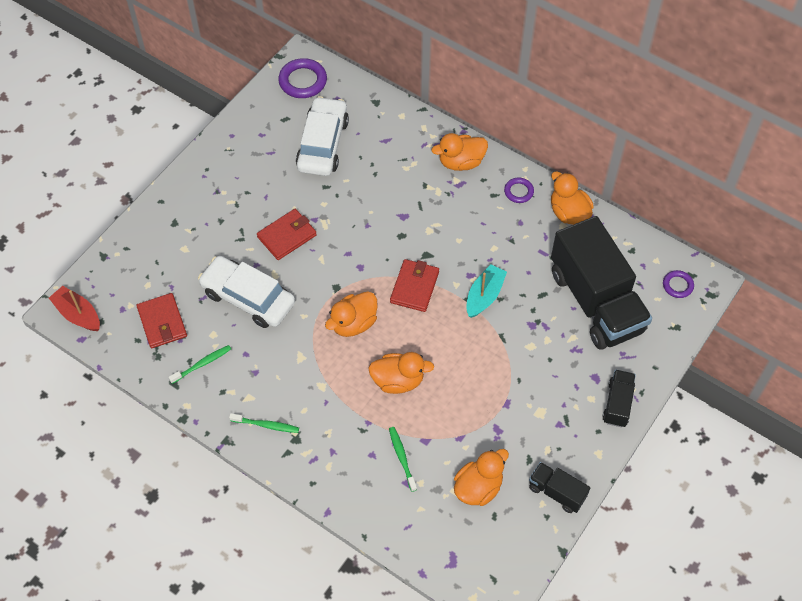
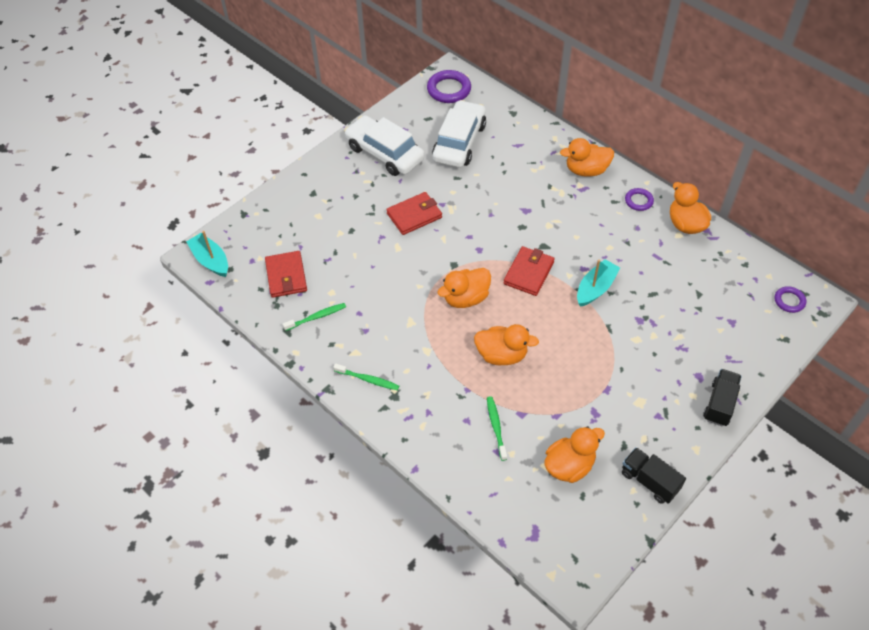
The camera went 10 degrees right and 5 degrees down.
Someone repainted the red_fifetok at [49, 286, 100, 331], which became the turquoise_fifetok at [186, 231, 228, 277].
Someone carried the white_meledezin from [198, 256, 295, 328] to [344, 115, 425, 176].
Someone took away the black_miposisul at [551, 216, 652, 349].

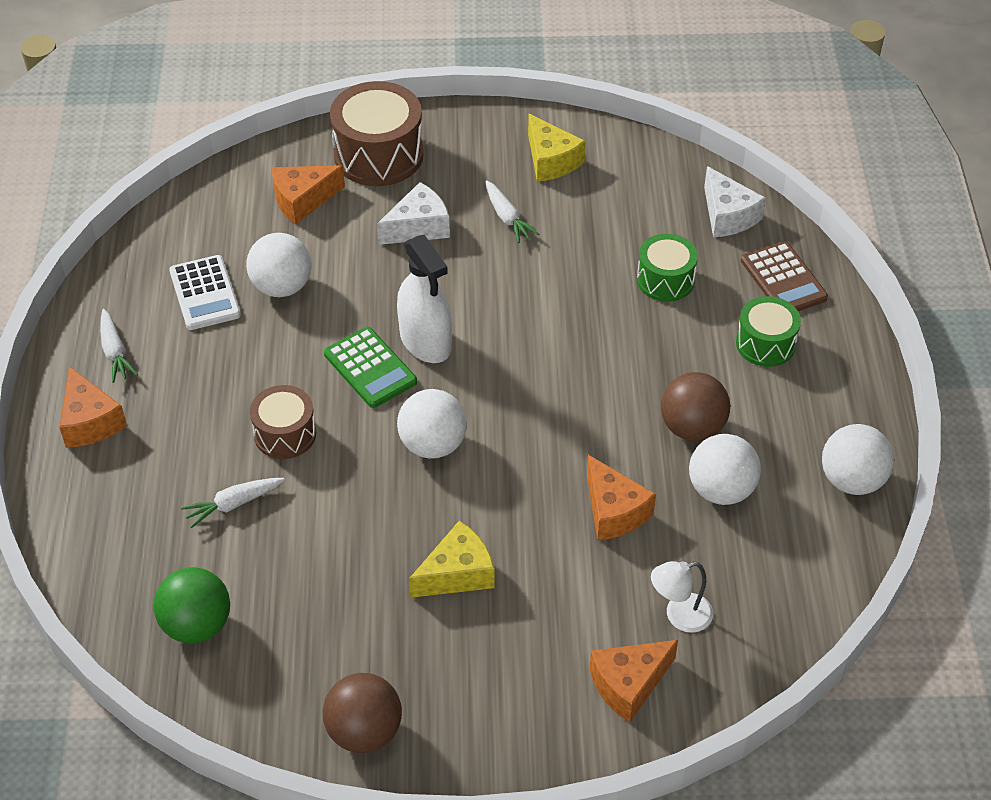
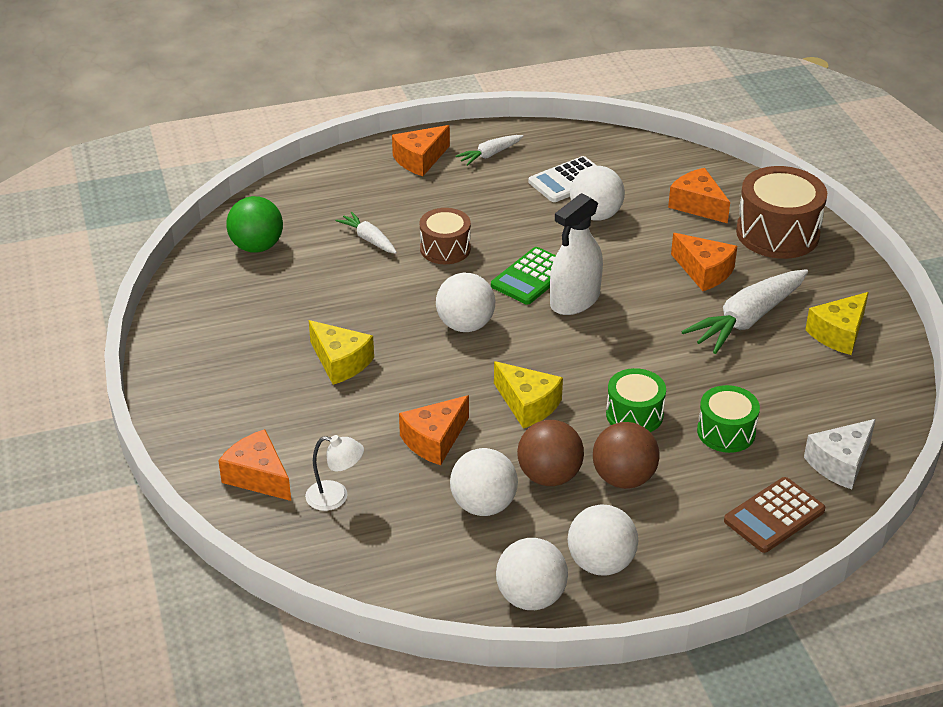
The camera went 75 degrees right and 10 degrees down.
Someone rotated the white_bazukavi at [651, 561, 713, 633] by 135 degrees clockwise.
Someone put down the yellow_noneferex at [494, 361, 563, 429].
Someone put down the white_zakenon at [568, 504, 638, 576].
Someone carried the brown_zakenon from [323, 673, 402, 753] to [593, 422, 660, 489].
Someone carried the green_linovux from [736, 296, 801, 367] to [606, 368, 666, 432].
Someone repainted the white_noneferex at [377, 182, 450, 245], which became the orange_noneferex at [671, 233, 737, 291].
Someone scaled the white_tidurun at [485, 180, 539, 243] by 1.91.

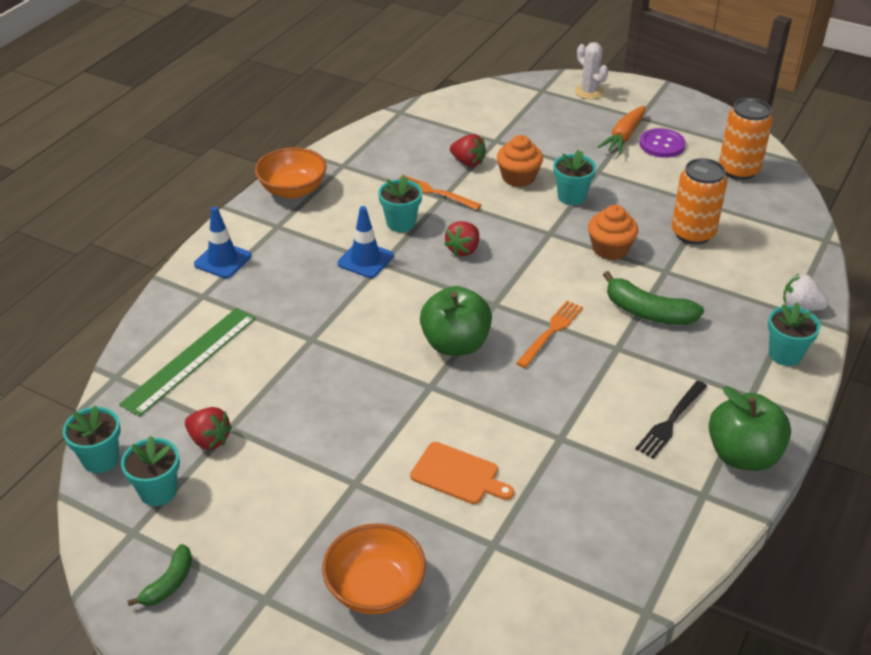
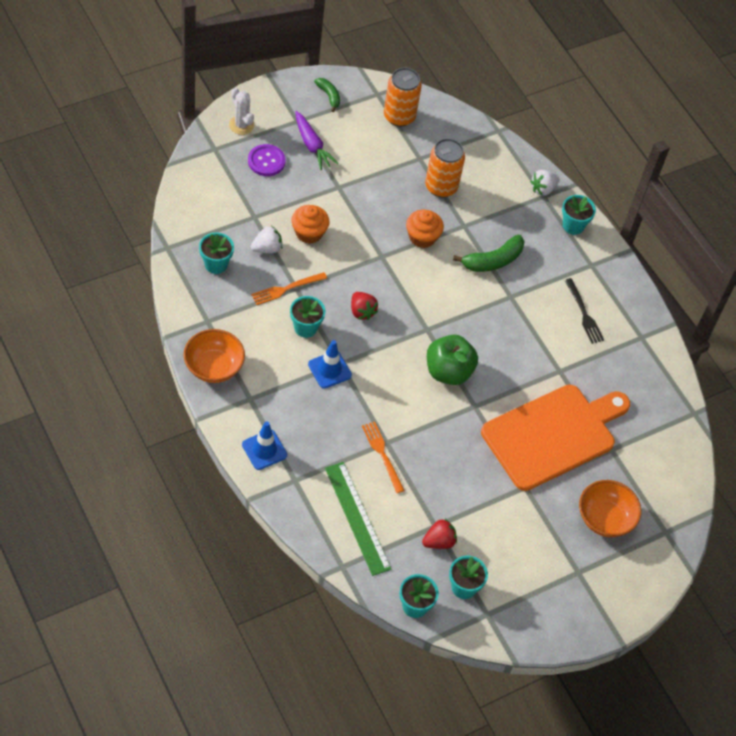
The camera went 65 degrees left and 15 degrees up.
Someone carried the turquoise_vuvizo from [553, 149, 596, 205] to [199, 233, 234, 274].
Someone rotated the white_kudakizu at [575, 42, 608, 99] by 60 degrees clockwise.
Someone carried the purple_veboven from [639, 128, 686, 158] to [248, 144, 286, 176].
Someone repainted the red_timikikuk at [450, 134, 486, 167], which became the white_timikikuk at [251, 226, 282, 253].
Someone repainted the orange_tidurun at [598, 106, 645, 154], which became the purple_tidurun at [295, 111, 339, 170].
Someone carried the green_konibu from [127, 544, 192, 606] to [314, 78, 340, 112].
Someone carried the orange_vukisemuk from [516, 301, 583, 368] to [362, 422, 405, 493].
Someone scaled the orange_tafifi at [410, 442, 514, 504] by 2.31.
Someone took away the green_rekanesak at [709, 386, 791, 471].

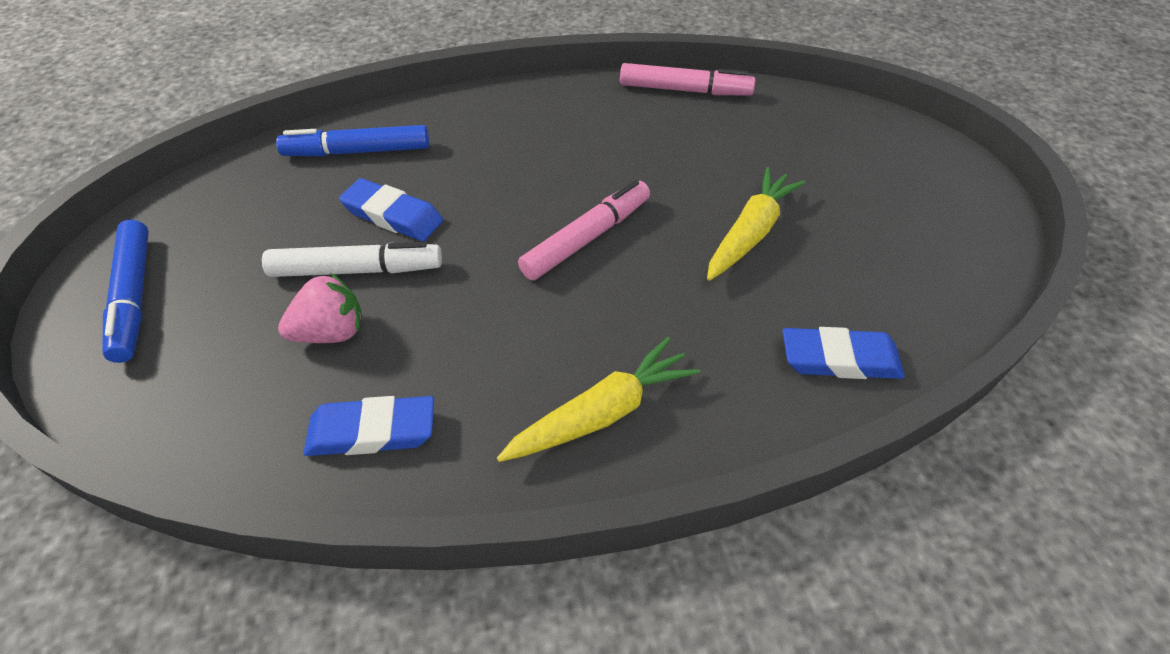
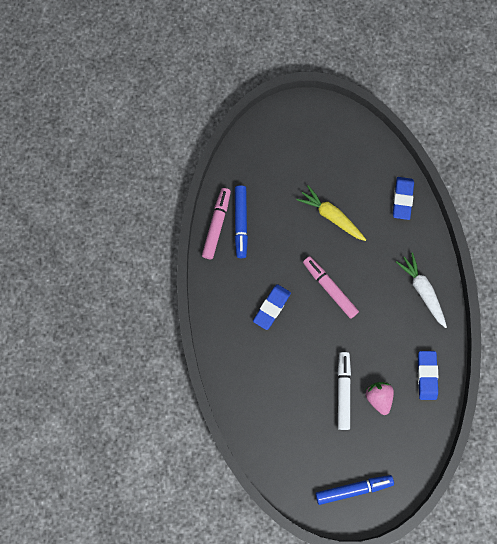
The camera went 85 degrees left and 25 degrees up.
Someone carried the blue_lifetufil from [276, 125, 429, 156] to [235, 185, 248, 258].
Someone carried the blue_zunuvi from [339, 178, 443, 241] to [253, 284, 291, 330].
Someone repainted the yellow_tidurun at [497, 337, 700, 462], which became the white_tidurun at [396, 253, 447, 328].

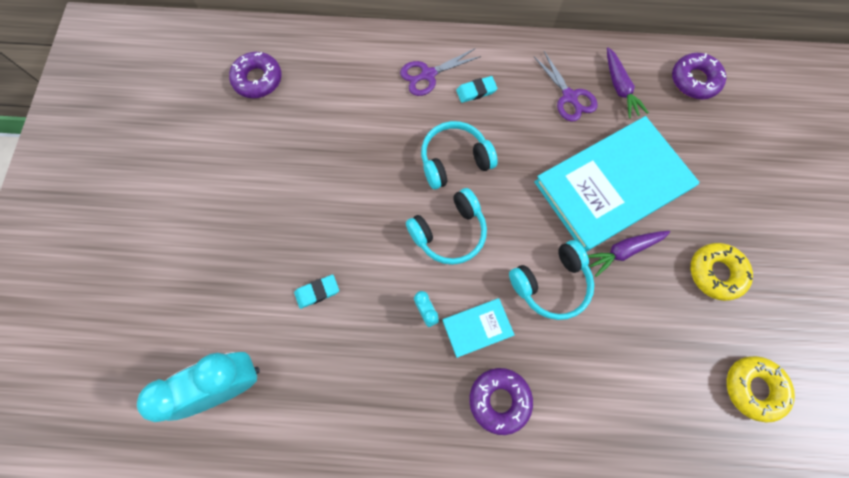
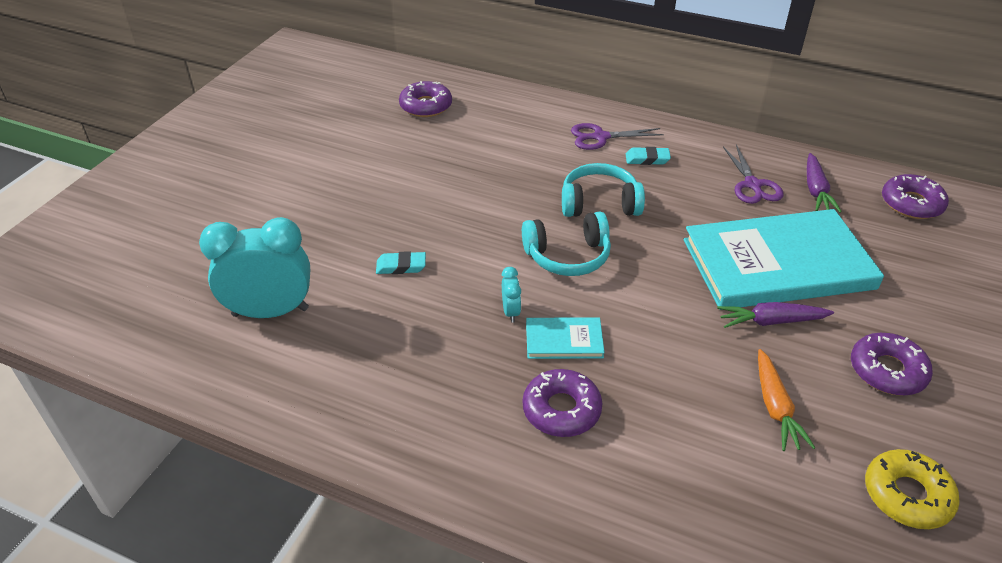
The camera went 20 degrees right and 30 degrees down.
Someone put down the orange_tidurun at [758, 349, 816, 451].
Someone repainted the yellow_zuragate at [691, 243, 753, 301], which became the purple_zuragate at [851, 333, 933, 396].
Someone took away the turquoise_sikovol at [509, 240, 594, 320].

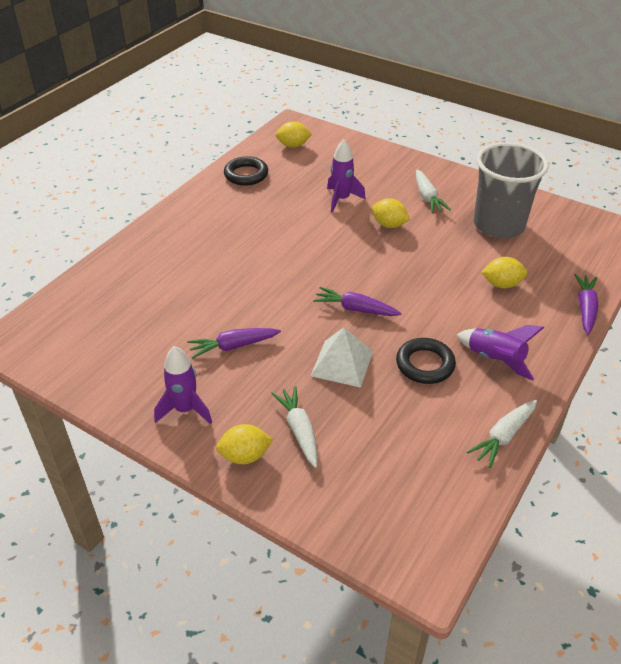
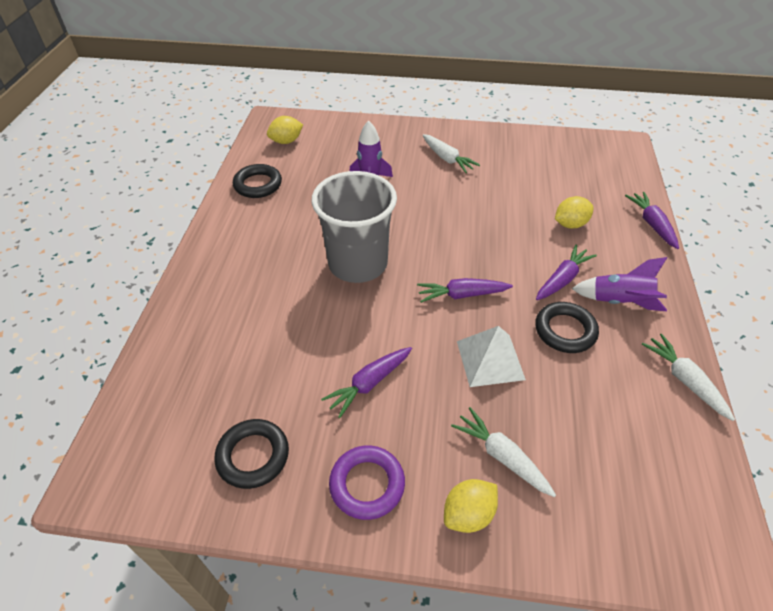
The camera went 25 degrees left and 5 degrees up.
Someone put down the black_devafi at [214, 419, 289, 489].
Someone carried the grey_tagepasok from [474, 142, 549, 238] to [312, 171, 397, 283].
Someone swapped the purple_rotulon at [154, 346, 212, 424] for the purple_devafi at [329, 445, 405, 520].
Someone put down the purple_tidurun at [536, 245, 597, 300].
Someone rotated the white_tidurun at [467, 400, 537, 468] by 135 degrees clockwise.
Someone took away the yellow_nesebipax at [372, 198, 410, 228].

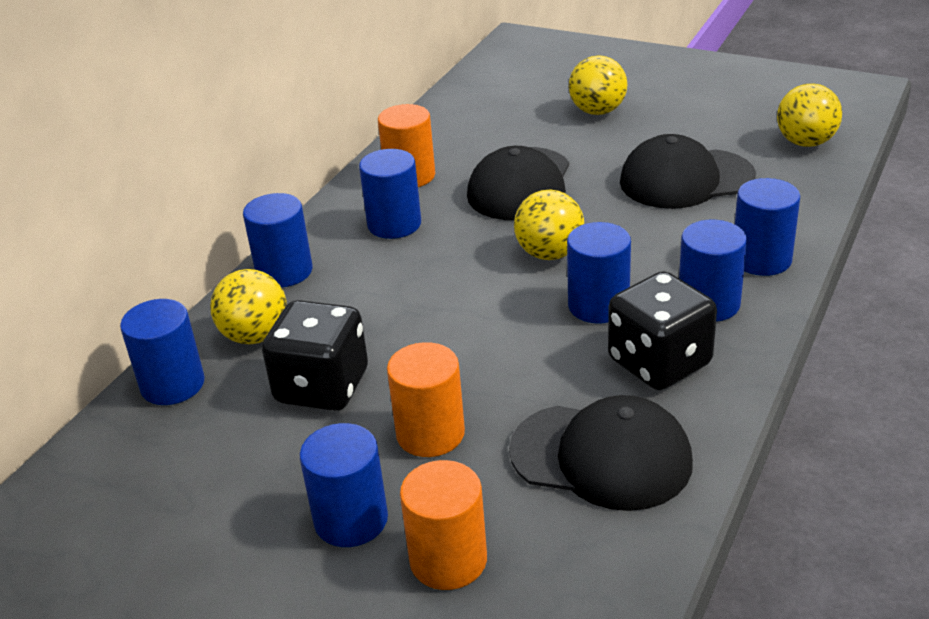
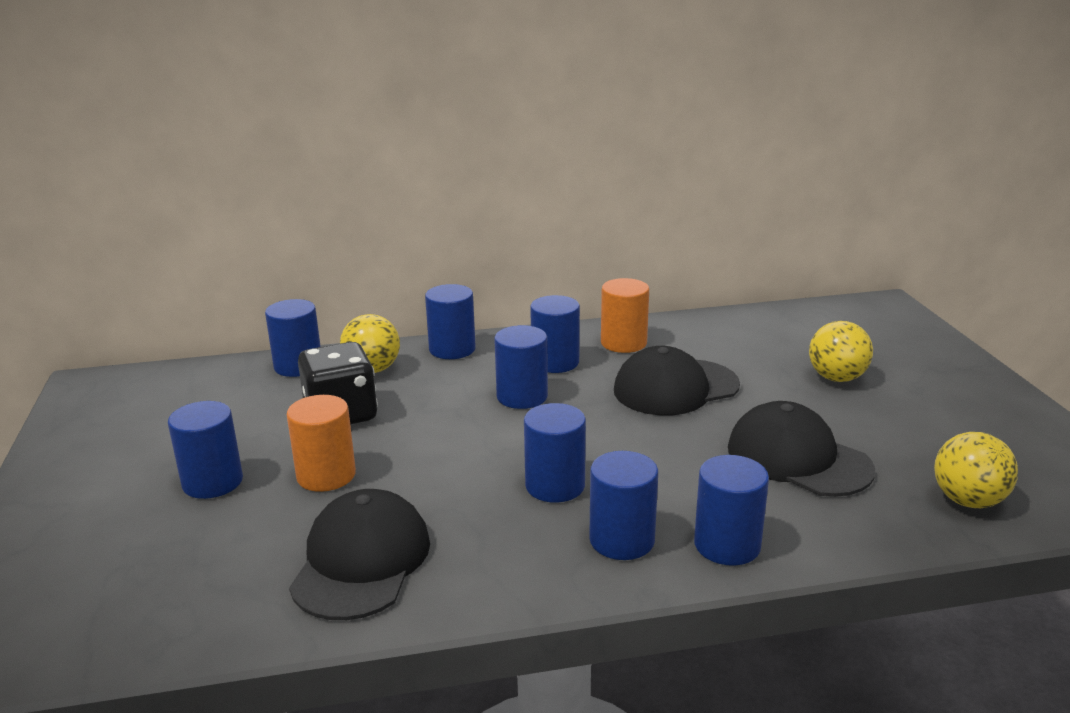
The camera went 50 degrees right and 10 degrees down.
Someone rotated the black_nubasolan at [509, 395, 693, 511] by 150 degrees counterclockwise.
Someone put down the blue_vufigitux at [494, 325, 548, 409].
Someone took away the orange_vufigitux at [400, 460, 487, 590].
Someone took away the yellow_zakenon at [514, 190, 584, 260].
Someone took away the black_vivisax at [608, 271, 717, 390].

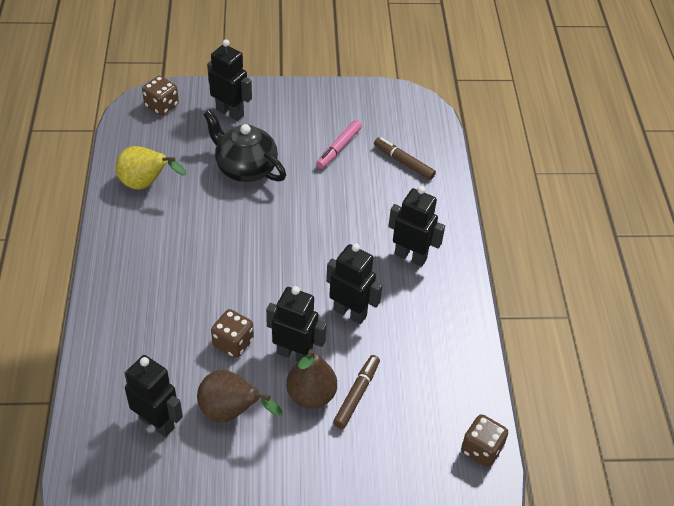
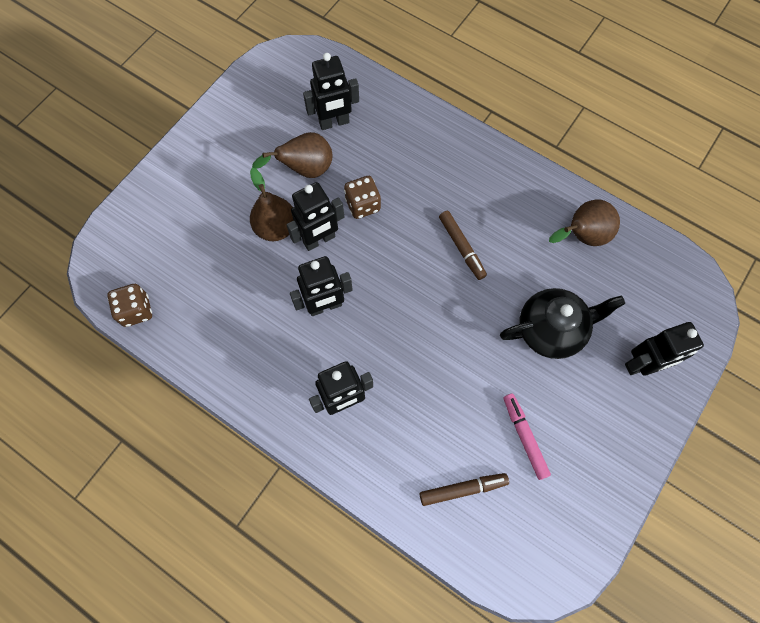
The camera went 130 degrees right and 20 degrees up.
Someone carried the brown_lifetufil from [333, 355, 380, 429] to [439, 211, 487, 280].
Someone repainted the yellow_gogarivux at [116, 146, 186, 190], which became the brown_gogarivux at [549, 200, 620, 246].
Someone took away the brown_vivisax at [142, 76, 179, 116].

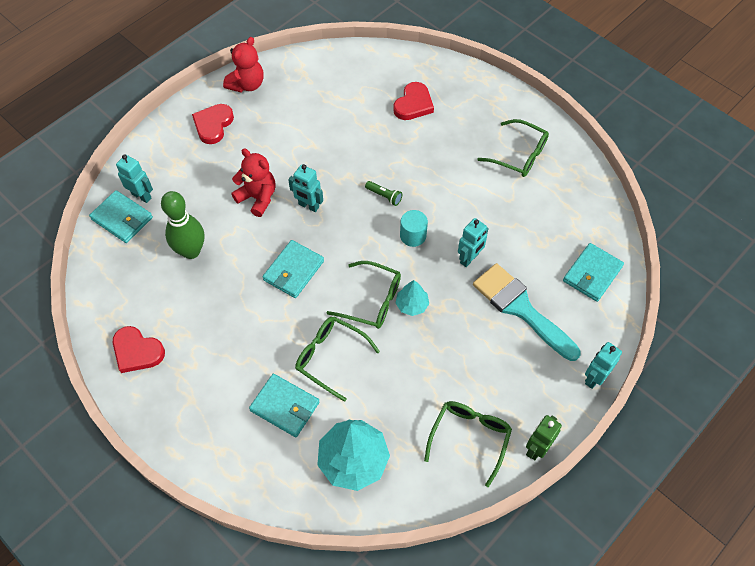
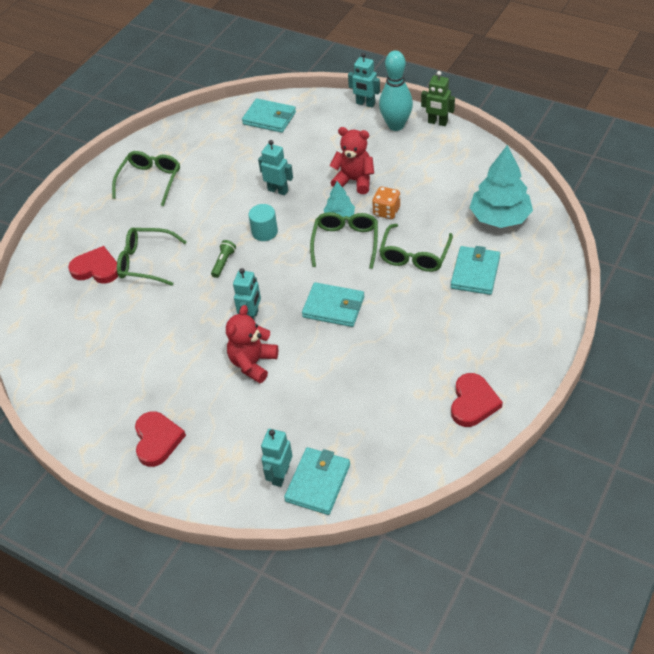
The camera went 100 degrees left and 10 degrees down.
Someone carried the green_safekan from [424, 401, 512, 487] to [117, 228, 187, 286].
Someone rotated the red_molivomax at [192, 104, 234, 144] by 105 degrees counterclockwise.
Someone carried the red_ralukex from [223, 37, 264, 92] to [329, 127, 374, 194].
Someone put down the orange_vivisax at [372, 187, 400, 219].
Someone put down the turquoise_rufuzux at [379, 50, 413, 131].
Someone took away the green_rufuzux at [161, 191, 204, 259].
Someone took away the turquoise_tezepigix at [473, 263, 581, 361].

